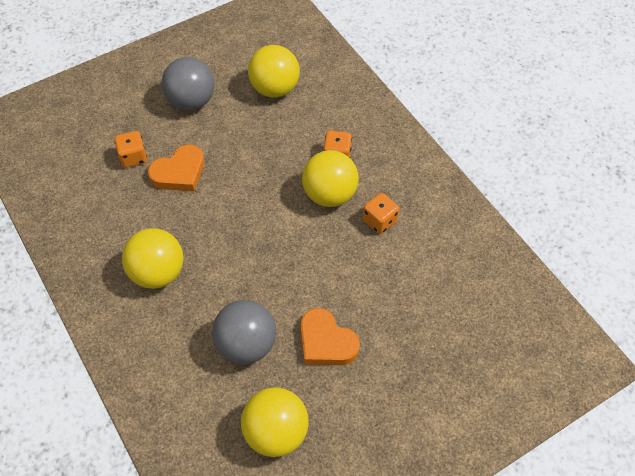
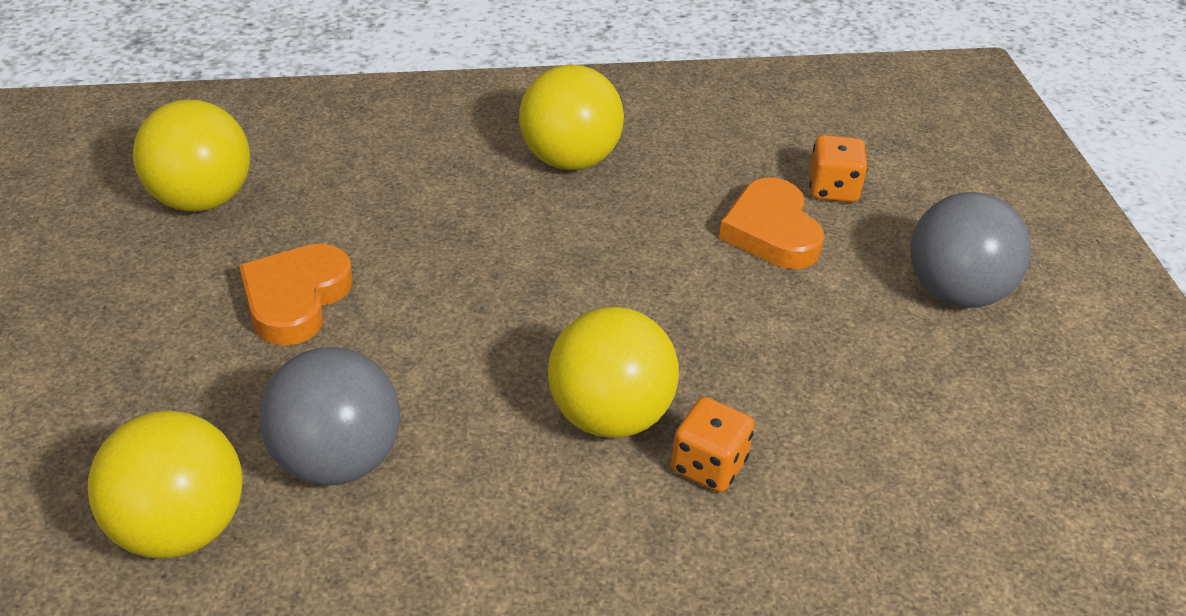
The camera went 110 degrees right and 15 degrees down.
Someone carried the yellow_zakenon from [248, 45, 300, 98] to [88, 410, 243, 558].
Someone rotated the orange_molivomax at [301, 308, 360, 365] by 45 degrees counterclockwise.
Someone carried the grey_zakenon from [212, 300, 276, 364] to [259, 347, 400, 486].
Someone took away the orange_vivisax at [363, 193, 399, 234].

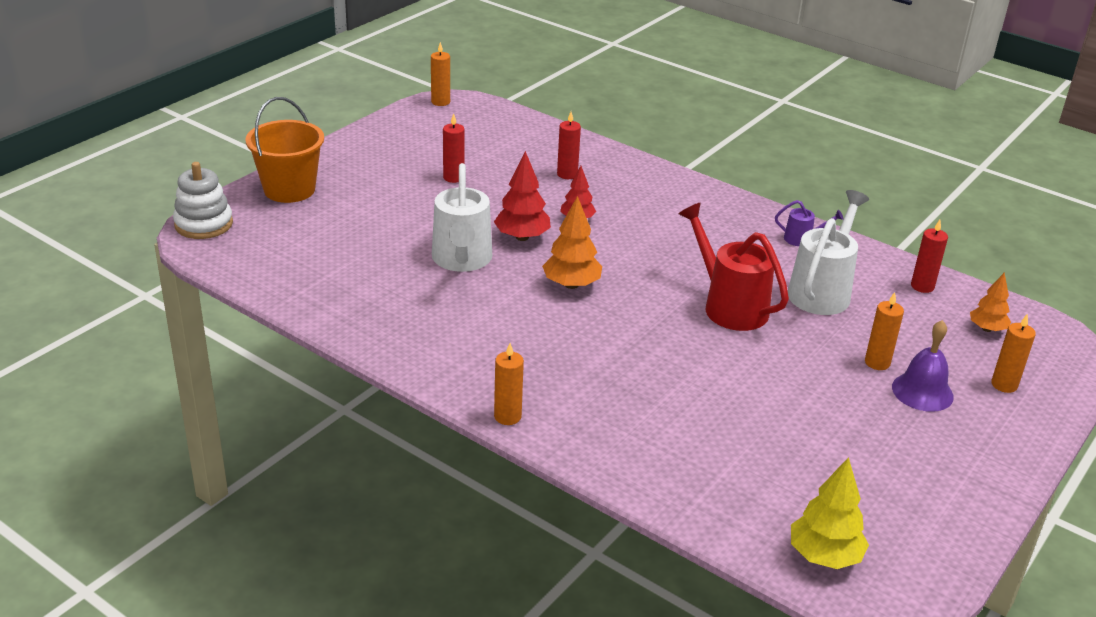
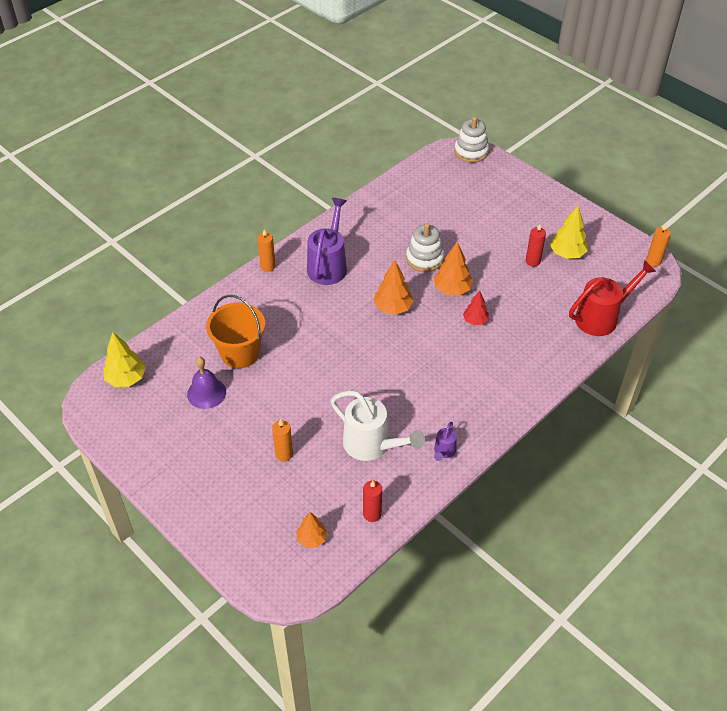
The camera went 100 degrees right and 15 degrees up.
Someone carried the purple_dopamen from [892, 320, 954, 412] to [187, 357, 226, 409].
Someone carried the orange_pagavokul from [245, 97, 324, 203] to [206, 295, 265, 368].
Someone put down the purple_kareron at [307, 198, 347, 285].
Someone swapped the white_kareron at [432, 163, 492, 272] for the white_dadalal at [406, 223, 444, 272].
Someone repainted the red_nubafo at [494, 151, 551, 241], which became the orange_nubafo at [434, 242, 473, 296].
Someone put down the yellow_nubafo at [550, 206, 588, 259].
Someone carried the red_kareron from [679, 203, 789, 331] to [569, 260, 657, 336].
Someone took away the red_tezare at [557, 112, 581, 179].
Someone took away the orange_tezare at [991, 314, 1036, 393].

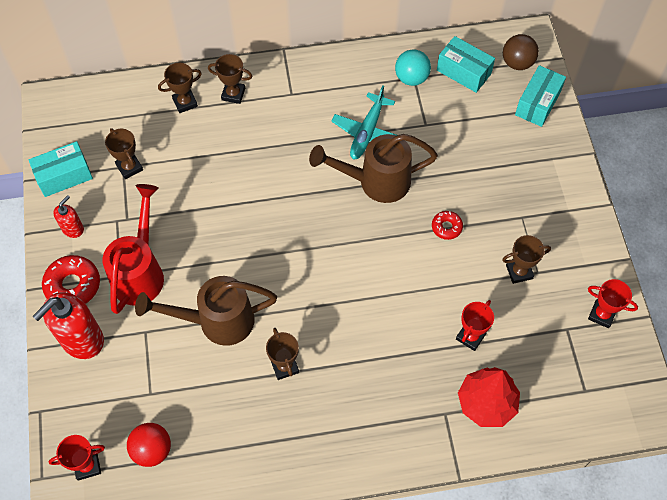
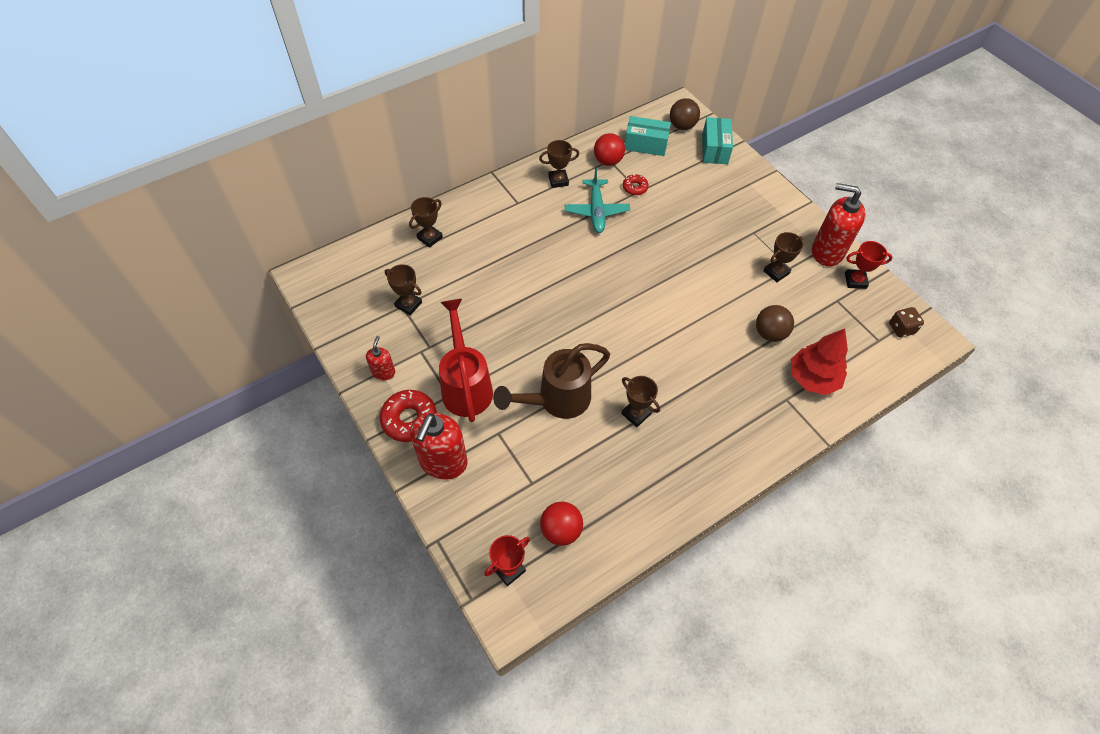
The camera went 25 degrees left and 5 degrees down.
Someone carried the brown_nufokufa from [208, 54, 252, 104] to [539, 140, 579, 188].
Someone repainted the turquoise_zakenon at [395, 49, 431, 86], which became the red_zakenon at [594, 133, 625, 166].
Someone carried the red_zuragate from [432, 211, 463, 240] to [623, 174, 649, 195].
Someone swapped the red_nufokufa at [456, 300, 494, 351] for the brown_zakenon at [756, 305, 794, 342].
Someone put down the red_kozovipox at [812, 183, 866, 266].
Someone put down the brown_vivisax at [889, 307, 924, 338].
Someone took away the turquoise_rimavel at [29, 141, 93, 197].
Someone took away the brown_kareron at [309, 134, 438, 203].

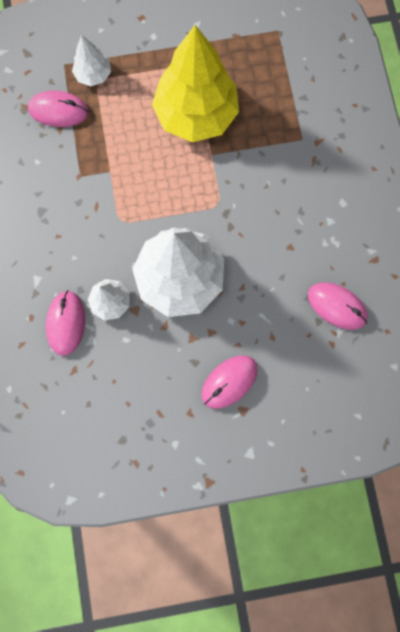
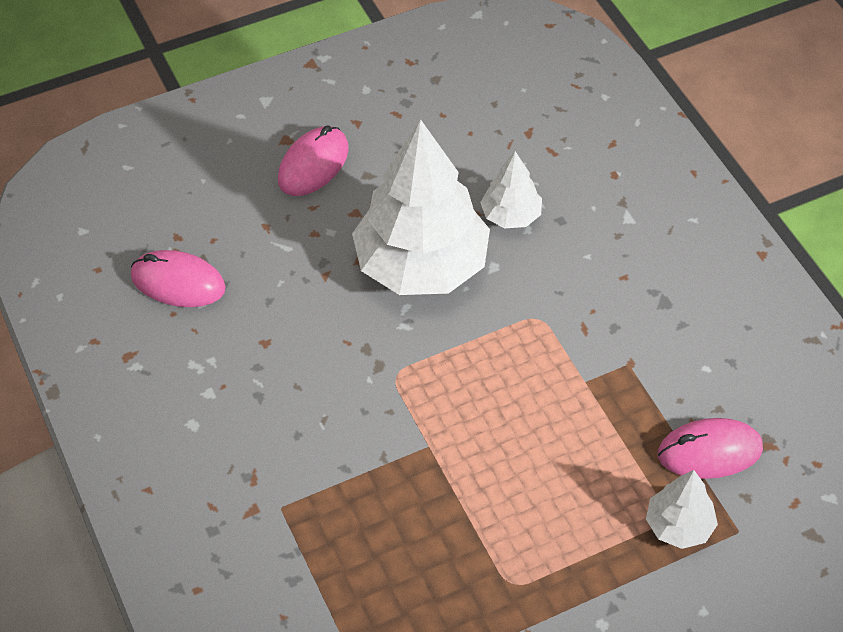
The camera went 165 degrees right and 25 degrees down.
Someone took away the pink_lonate at [46, 290, 85, 356].
Someone took away the yellow_nubafo at [152, 25, 239, 142].

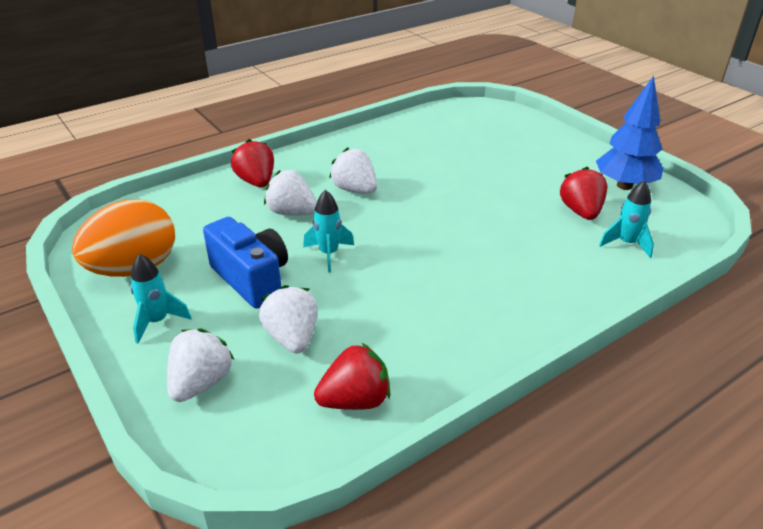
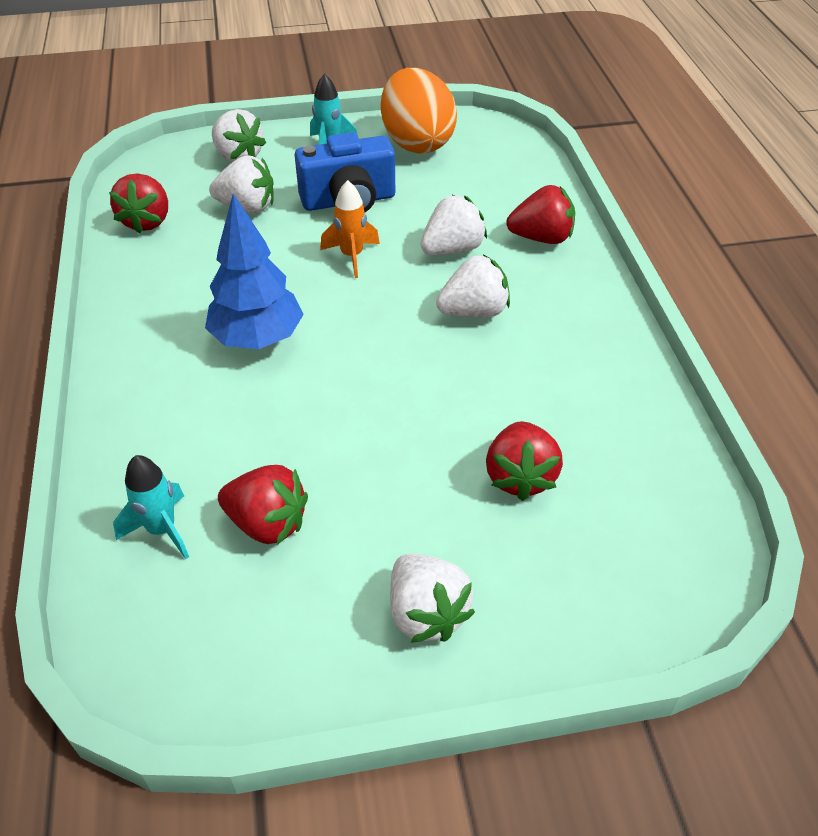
The camera went 115 degrees right and 10 degrees up.
Someone carried the blue_nubafo from [596, 76, 663, 190] to [205, 194, 304, 349].
Someone repainted the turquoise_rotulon at [303, 190, 354, 273], which became the orange_rotulon at [320, 180, 380, 278].
Someone put down the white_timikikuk at [390, 554, 475, 643].
Someone put down the red_timikikuk at [486, 421, 563, 501].

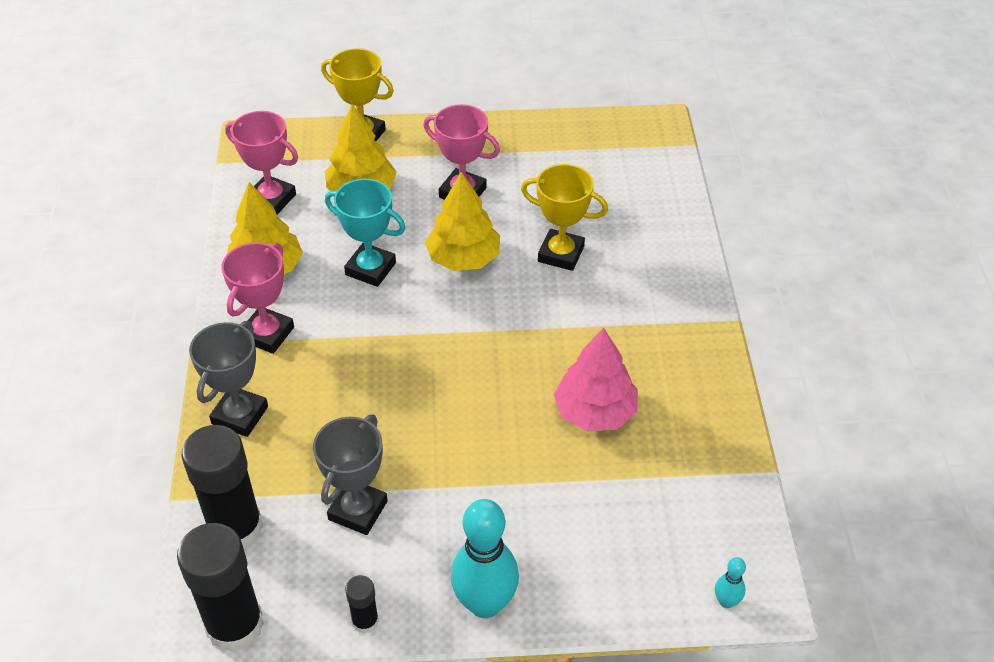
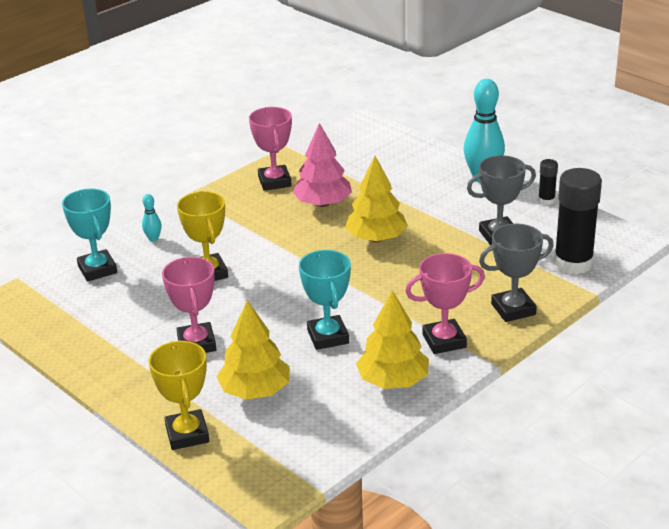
The camera went 130 degrees left and 15 degrees down.
Someone put down the turquoise_nufokufa at [62, 189, 117, 282].
Someone carried the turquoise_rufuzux from [715, 557, 746, 608] to [142, 194, 162, 242].
Someone carried the pink_nufokufa from [225, 111, 298, 215] to [249, 107, 292, 191].
Someone carried the yellow_nubafo from [425, 172, 500, 271] to [345, 156, 408, 242].
Someone took away the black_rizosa at [177, 523, 264, 652].

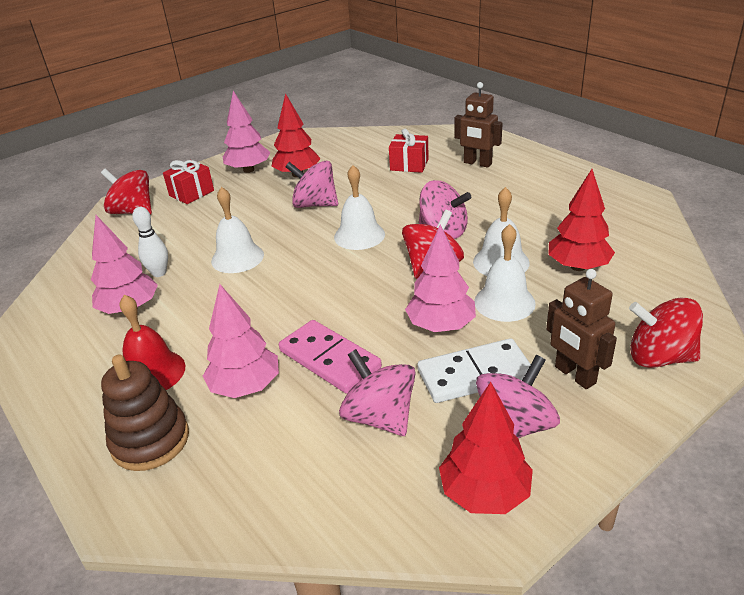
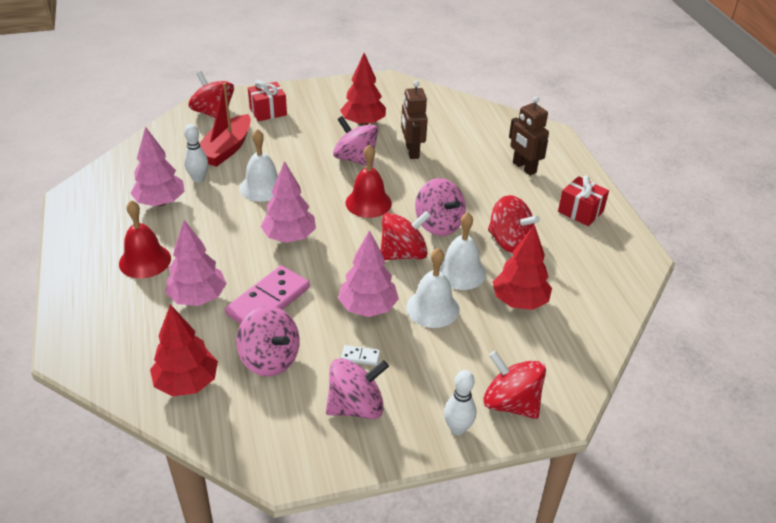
The camera went 20 degrees right and 5 degrees up.
Someone carried the red_nubafo from [439, 382, 533, 514] to [150, 304, 218, 396].
Someone put down the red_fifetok at [200, 83, 251, 167].
Someone rotated the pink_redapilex at [279, 320, 382, 394] by 60 degrees clockwise.
Someone rotated the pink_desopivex at [339, 349, 416, 436] by 150 degrees clockwise.
Someone carried the pink_nubafo from [223, 91, 271, 173] to [261, 161, 316, 243].
Someone scaled the white_redapilex at [418, 338, 531, 403] by 0.42.
Someone repainted the white_dopamen at [334, 165, 385, 250], which became the red_dopamen at [346, 144, 392, 218].
Someone carried the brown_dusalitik from [546, 269, 617, 389] to [401, 81, 428, 159].
Someone put down the white_rufuzux at [444, 370, 476, 435].
Someone put down the red_desopivex at [488, 195, 540, 253].
Someone carried the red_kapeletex from [389, 129, 429, 173] to [558, 175, 609, 226].
Someone took away the brown_dadalal at [101, 355, 189, 471].

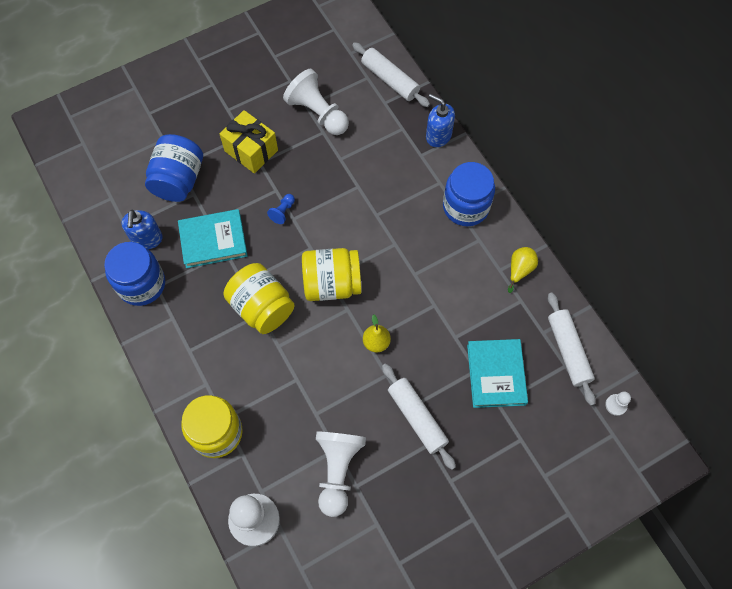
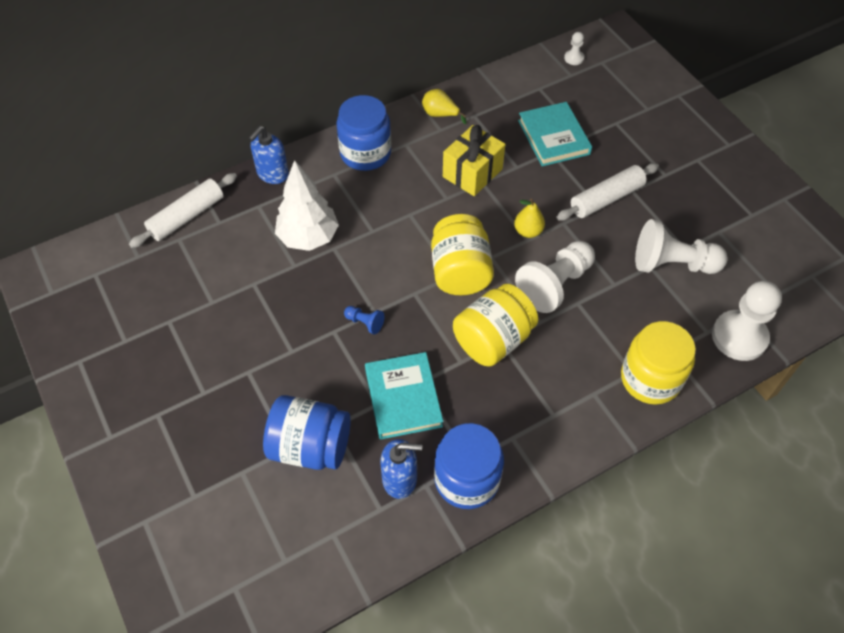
The camera went 90 degrees left and 10 degrees down.
Someone put down the white_nubafo at [275, 160, 339, 251].
Someone carried the yellow_kapeletex from [219, 110, 278, 174] to [443, 125, 505, 196].
Someone carried the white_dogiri from [283, 69, 349, 135] to [515, 241, 595, 313].
Someone rotated the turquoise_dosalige at [467, 339, 528, 408] by 75 degrees clockwise.
Someone took away the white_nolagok at [548, 292, 596, 406].

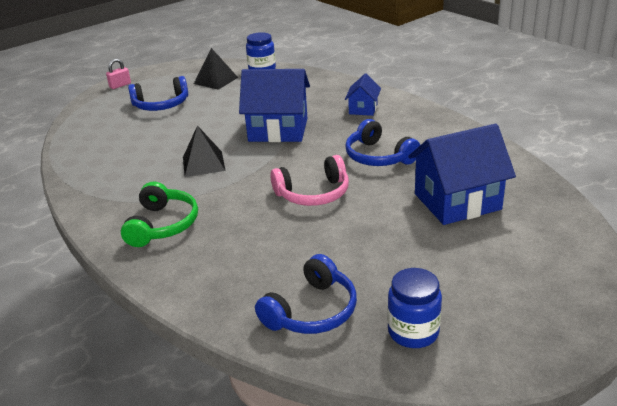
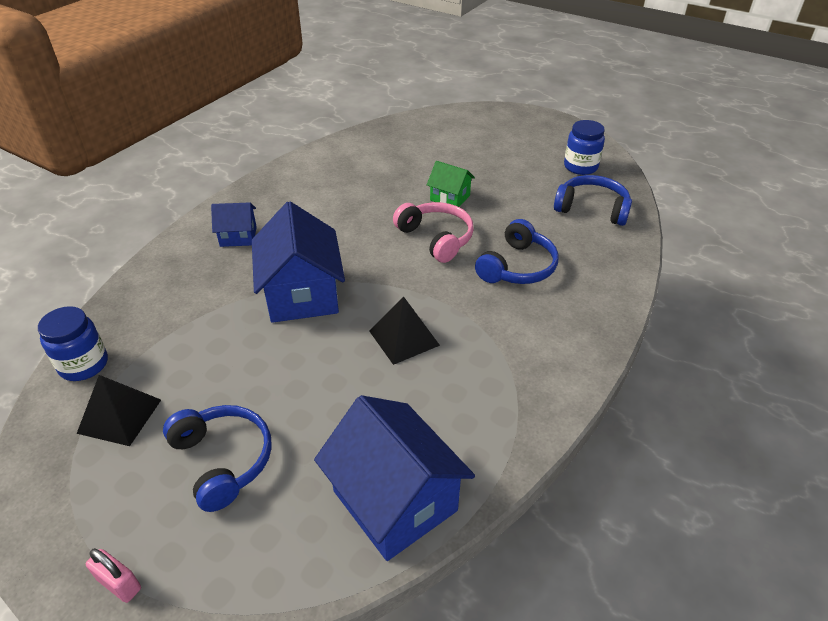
The camera went 110 degrees left and 10 degrees up.
Someone carried the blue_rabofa from [408, 124, 516, 225] to [314, 395, 475, 561].
Someone put down the green_rabofa at [427, 161, 475, 207].
Someone carried the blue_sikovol from [345, 119, 420, 166] to [475, 219, 559, 284].
Someone took away the green_sikovol at [121, 181, 198, 247].

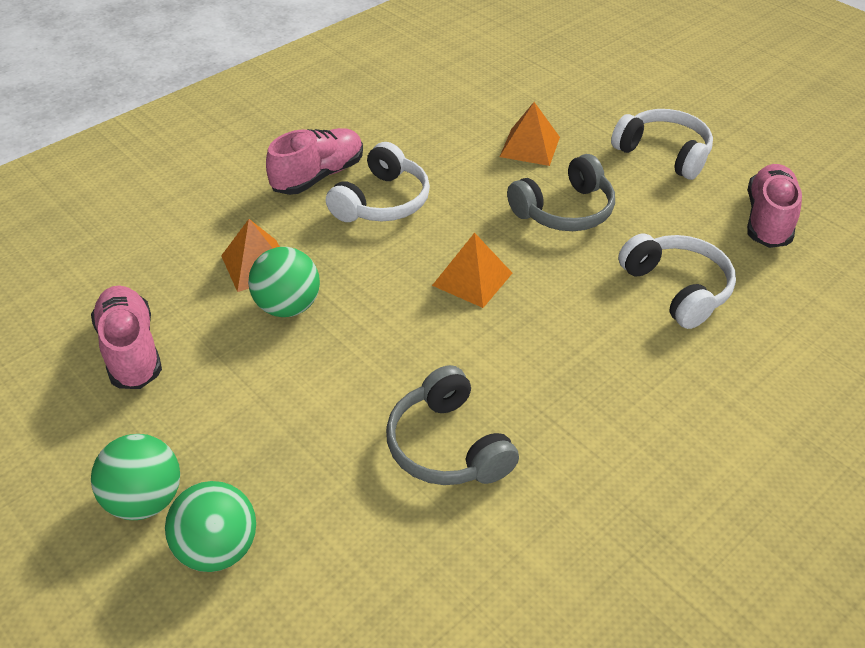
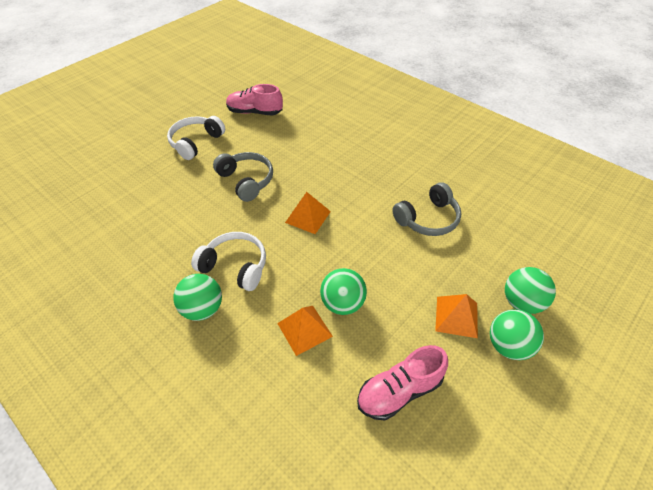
The camera went 95 degrees left and 5 degrees up.
Someone swapped the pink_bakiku at [266, 128, 363, 195] for the green_zakenon at [173, 274, 222, 321].
Someone carried the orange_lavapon from [500, 102, 560, 166] to [435, 294, 478, 338].
Someone took away the white_sikovol at [618, 234, 736, 329].

